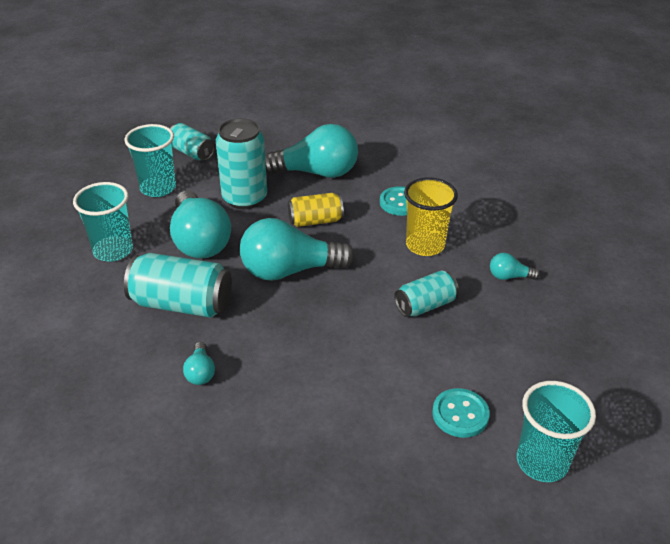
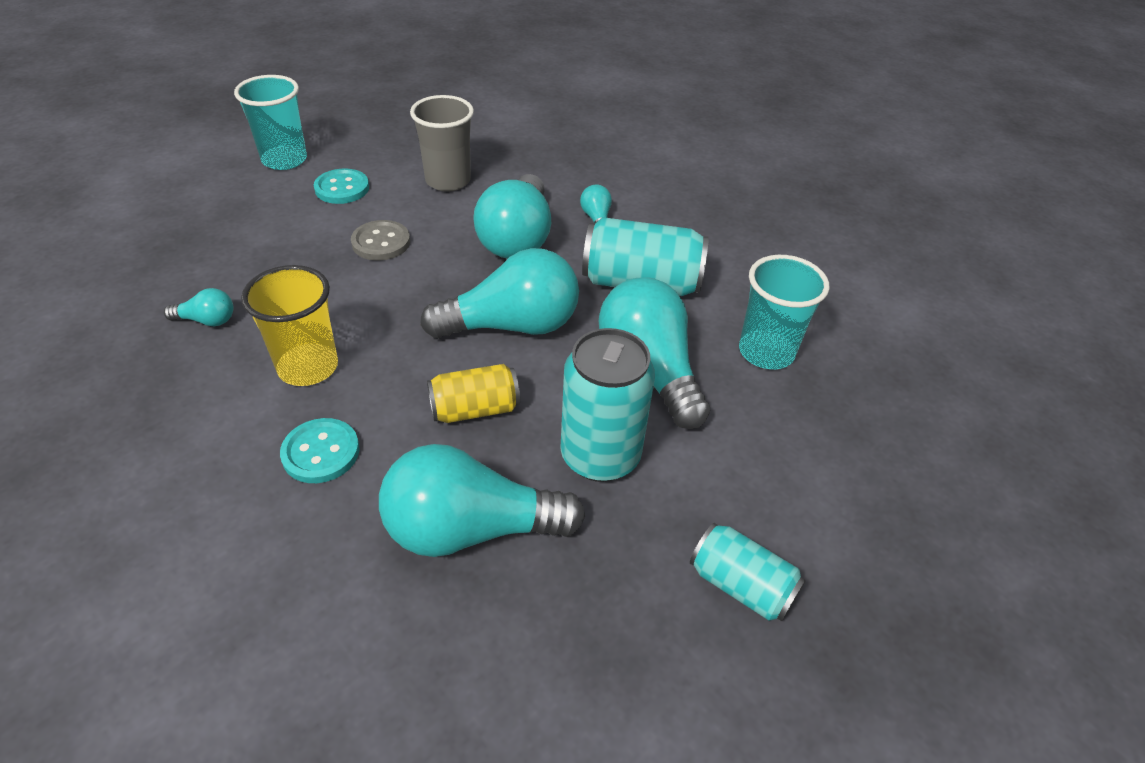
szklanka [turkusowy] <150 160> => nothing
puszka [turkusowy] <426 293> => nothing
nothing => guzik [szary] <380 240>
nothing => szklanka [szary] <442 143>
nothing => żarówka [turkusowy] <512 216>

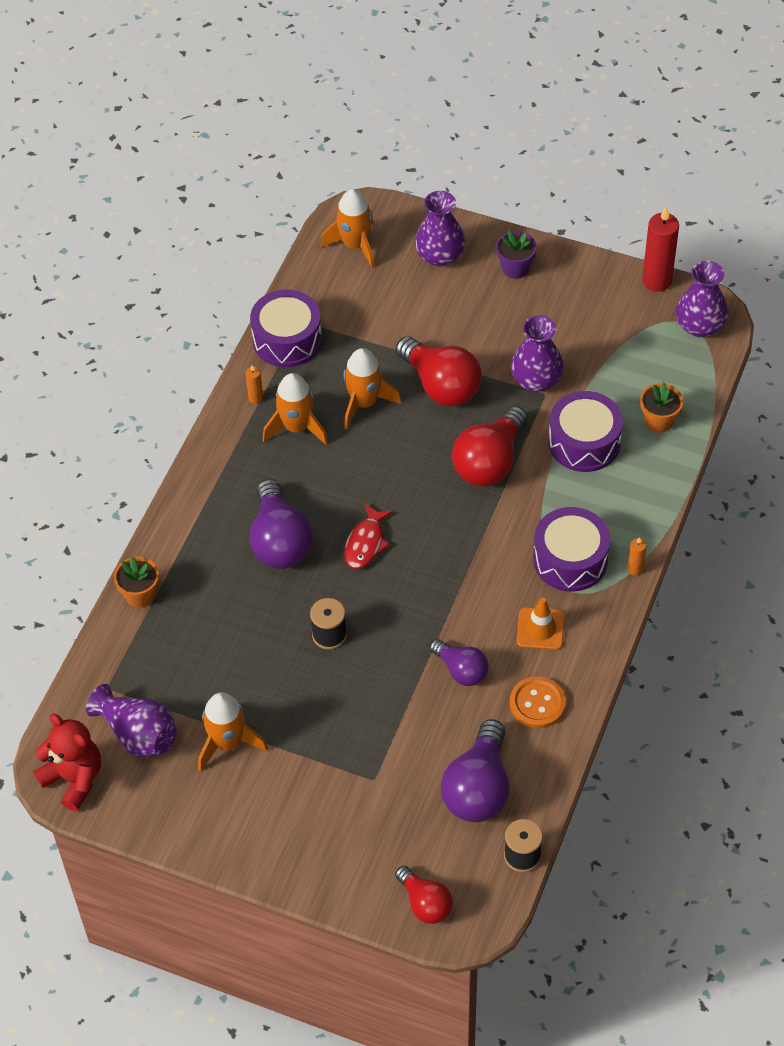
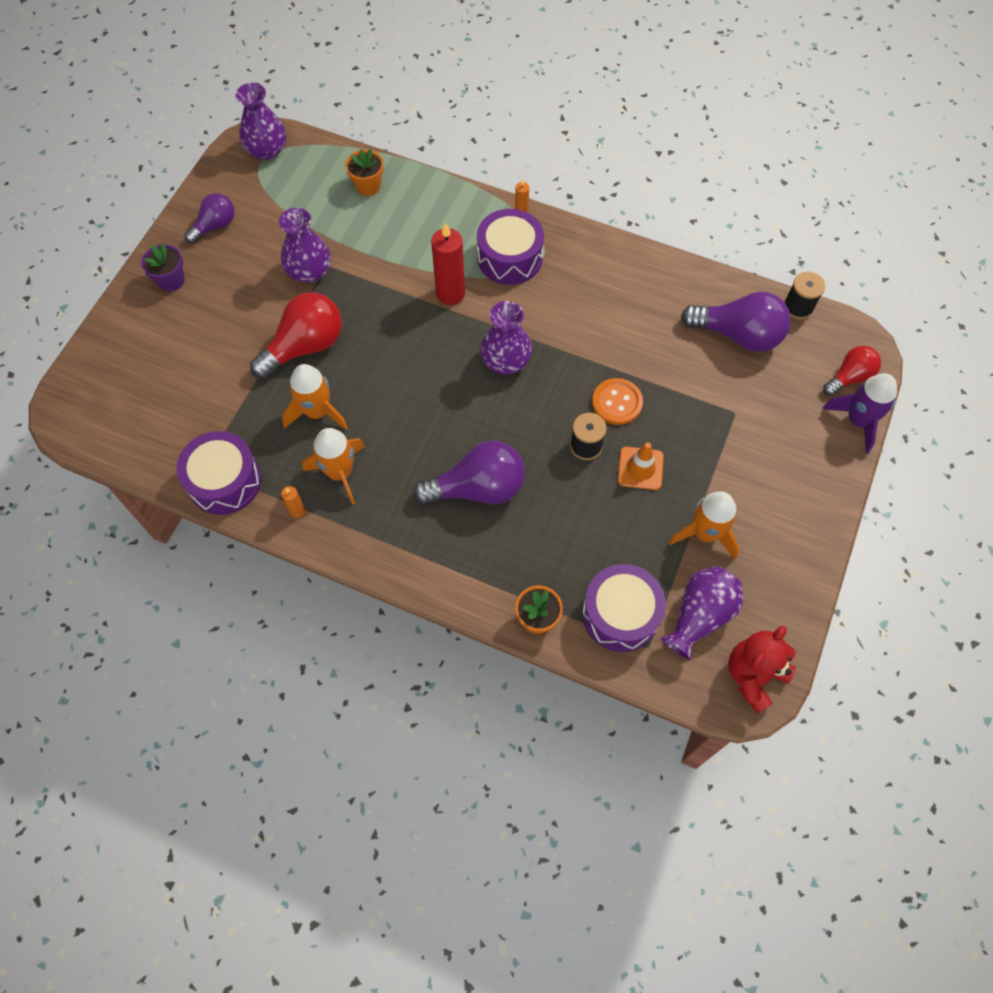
rakieta [pomarańczowy] <347 228> => nothing
ryba [czerwony] <368 536> => nothing
wazon [fioletowy] <440 228> => wazon [fioletowy] <506 337>, moved
żarówka [fioletowy] <459 662> => żarówka [fioletowy] <209 218>, moved
żarówka [czerwony] <490 446> => nothing
guzik [pomarańczowy] <538 702> => guzik [pomarańczowy] <617 401>, moved
pachołek [pomarańczowy] <541 624> => pachołek [pomarańczowy] <641 466>, moved
bęben [fioletowy] <585 431> => bęben [fioletowy] <624 608>, moved
świeca [czerwony] <660 249> => świeca [czerwony] <448 263>, moved
nothing => rakieta [fioletowy] <860 413>

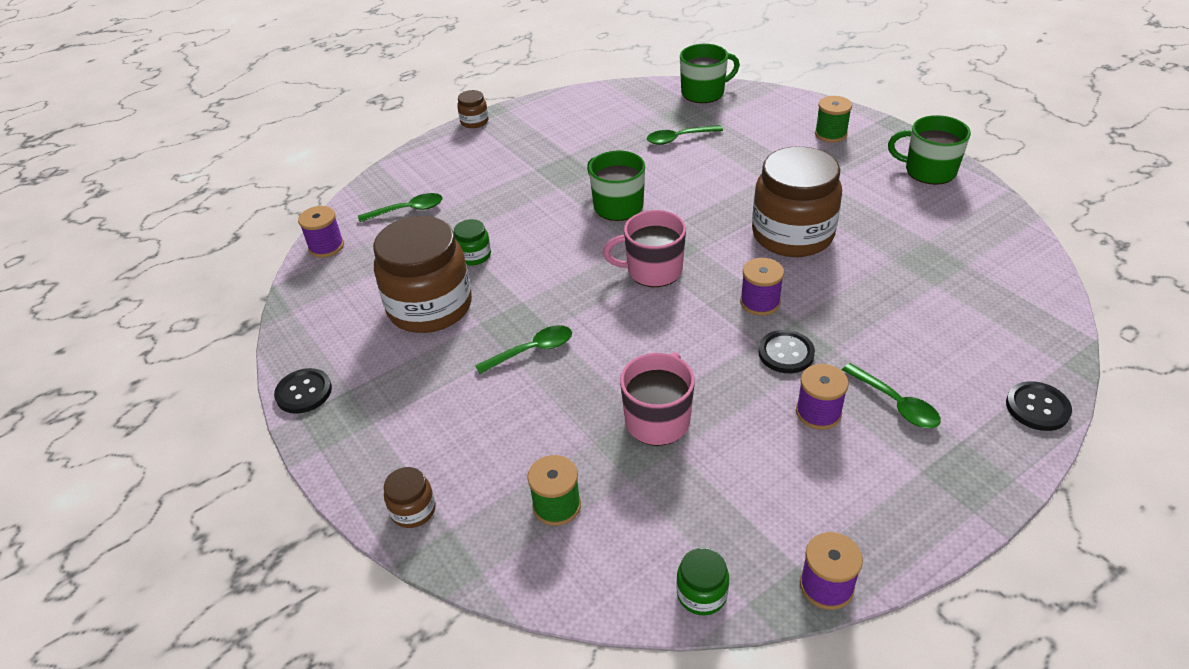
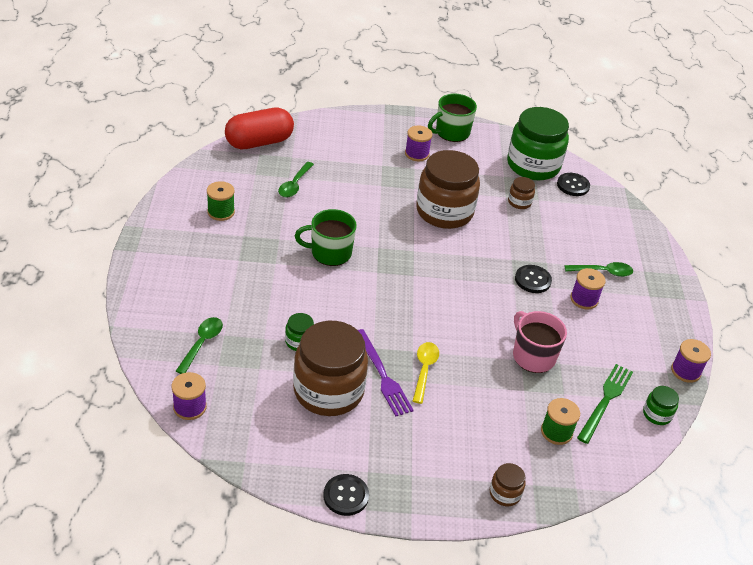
słoik [brązowy] <473 109> => słoik [brązowy] <521 193>, moved
łyżka [zielony] <523 349> => łyżka [żółty] <426 373>
kubek [różowy] <644 248> => nothing
kubek [zielony] <710 73> => kapsułka [czerwony] <259 128>
szpulka [fioletowy] <762 287> => szpulka [fioletowy] <418 143>, moved
szpulka [zielony] <833 119> => szpulka [zielony] <221 201>, moved
guzik [czarny] <1039 406> => guzik [czarny] <573 184>, moved
nothing => widelec [fioletowy] <386 372>
nothing => słoik [zielony] <538 143>
nothing => widelec [zielony] <605 404>

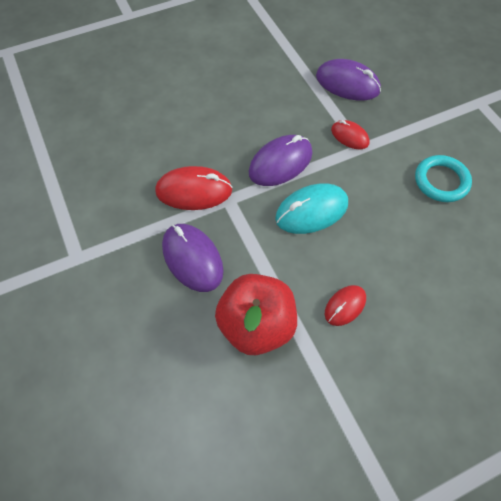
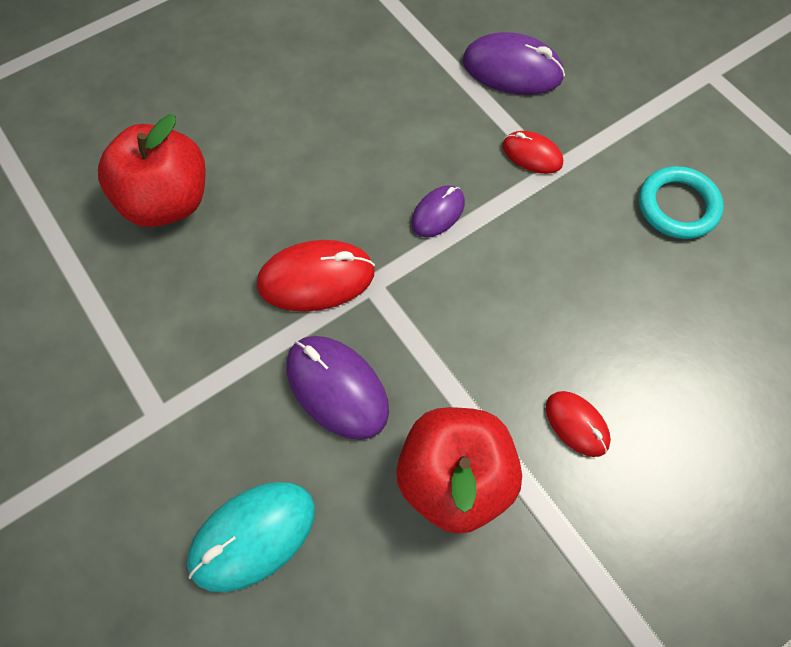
myszka [fioletowy] <280 160> => myszka [fioletowy] <438 211>, x0.59
myszka [turkusowy] <311 208> => myszka [turkusowy] <251 537>, moved
myszka [czerwony] <345 305> => myszka [czerwony] <578 424>, 75 degrees counterclockwise
nothing => jabłko [czerwony] <152 170>

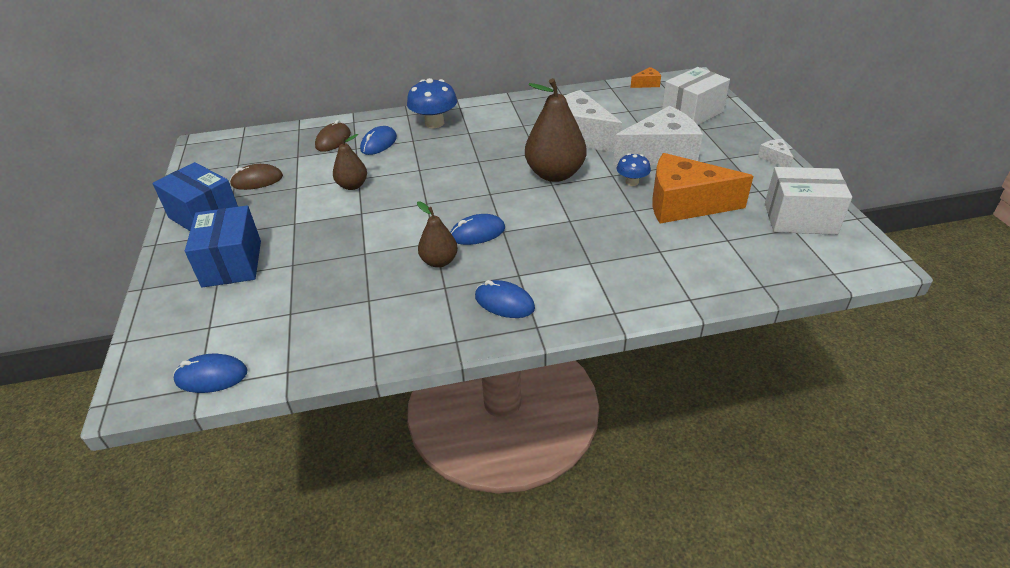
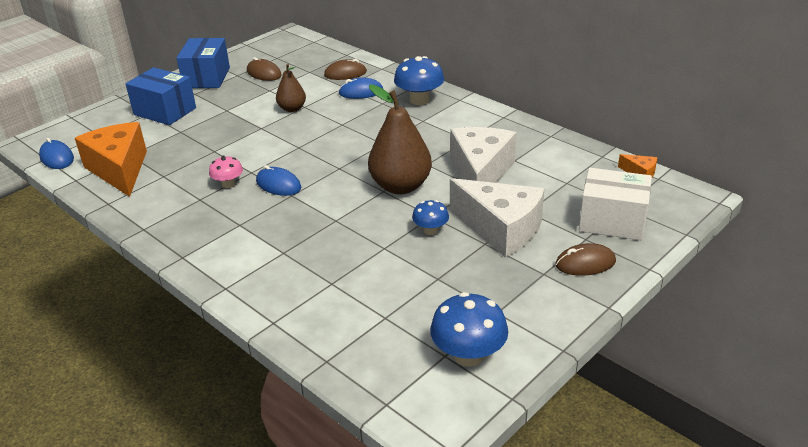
pudełko [niebieski] <223 247> => pudełko [niebieski] <160 96>, 75 degrees clockwise
gruszka [brązowy] <437 235> => grzyb [różowy] <226 172>
myszka [niebieski] <505 299> => nothing
ser [pomarańczowy] <702 188> => ser [pomarańczowy] <111 159>, moved
ser [biały] <775 153> => nothing
pudełko [biały] <808 201> => grzyb [niebieski] <469 329>
nothing => myszka [brązowy] <585 259>

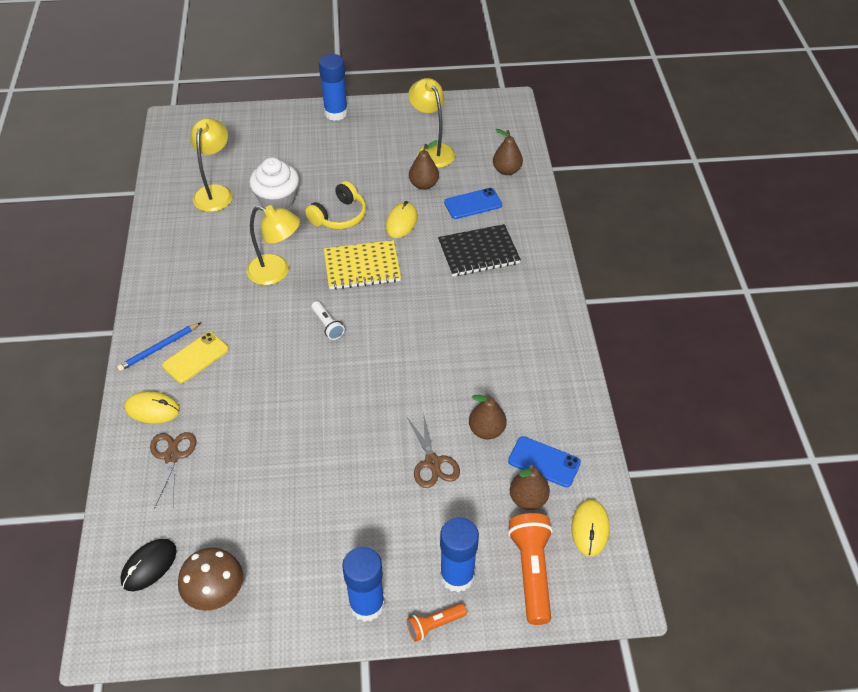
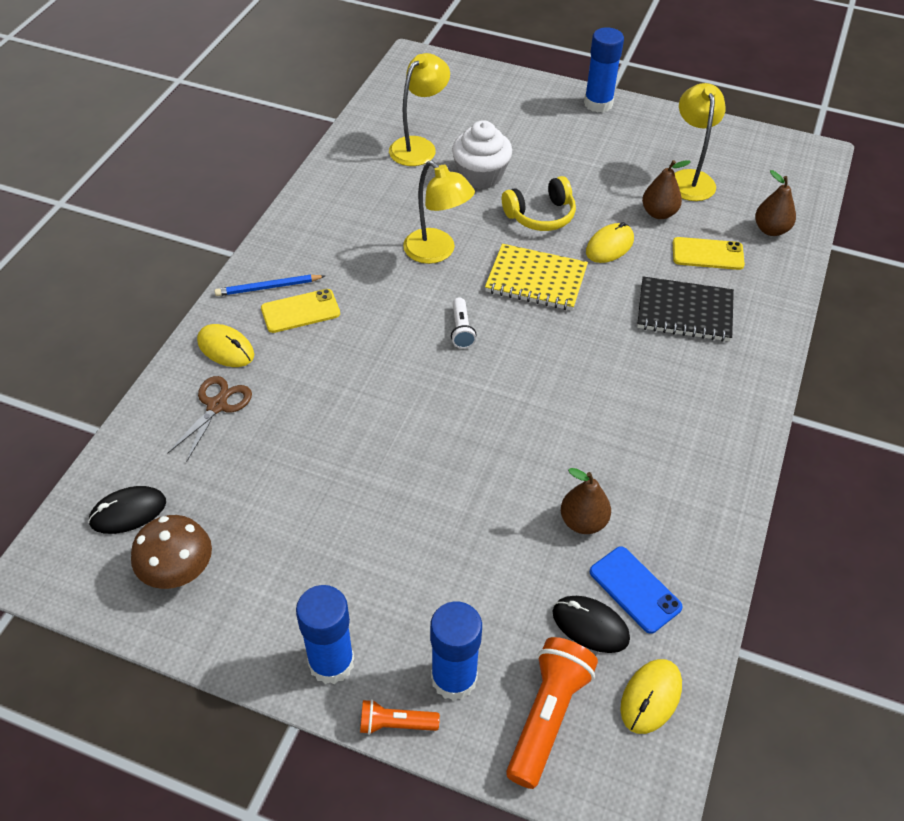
nożyczki [brązowy] <433 450> => nothing
telefon [niebieski] <473 203> => telefon [żółty] <709 253>
gruszka [brązowy] <530 487> => myszka [czarny] <591 624>

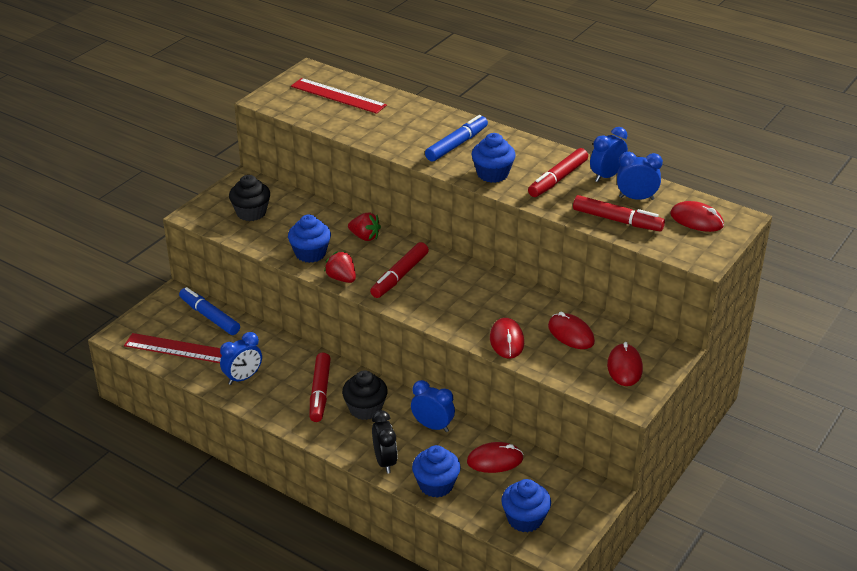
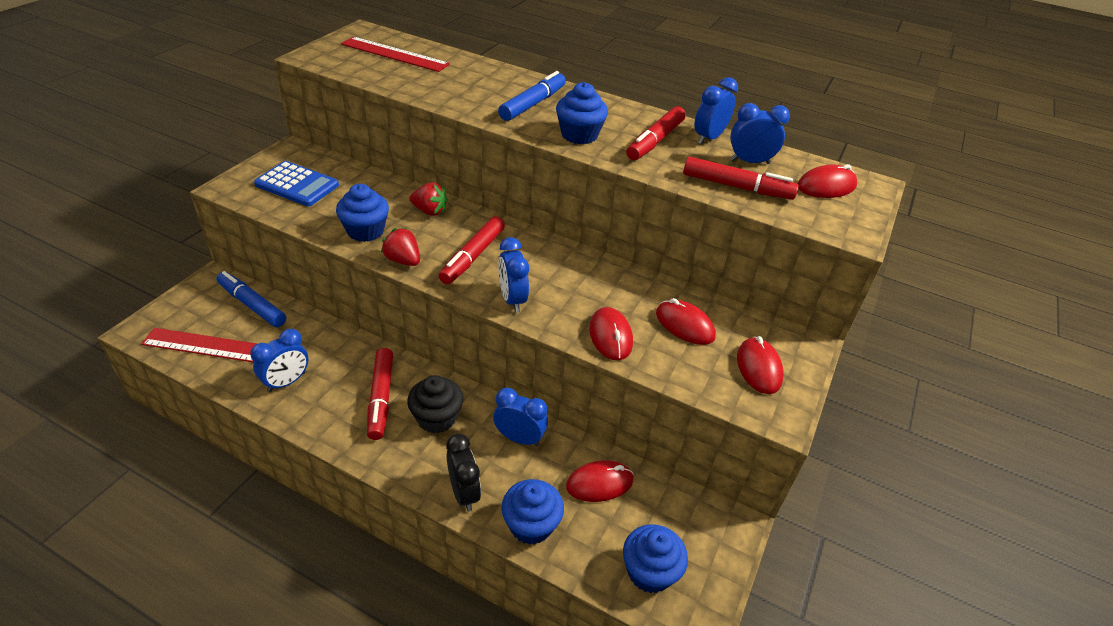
muffinka [czarny] <249 198> => kalkulator [niebieski] <296 183>
myszka [czerwony] <697 216> => myszka [czerwony] <827 181>, 45 degrees counterclockwise
nothing => budzik [niebieski] <513 275>

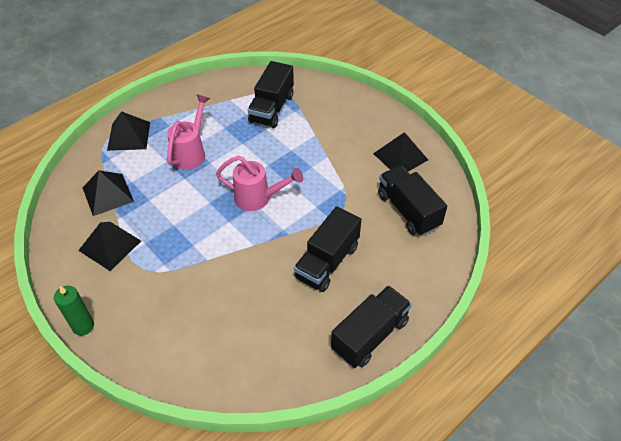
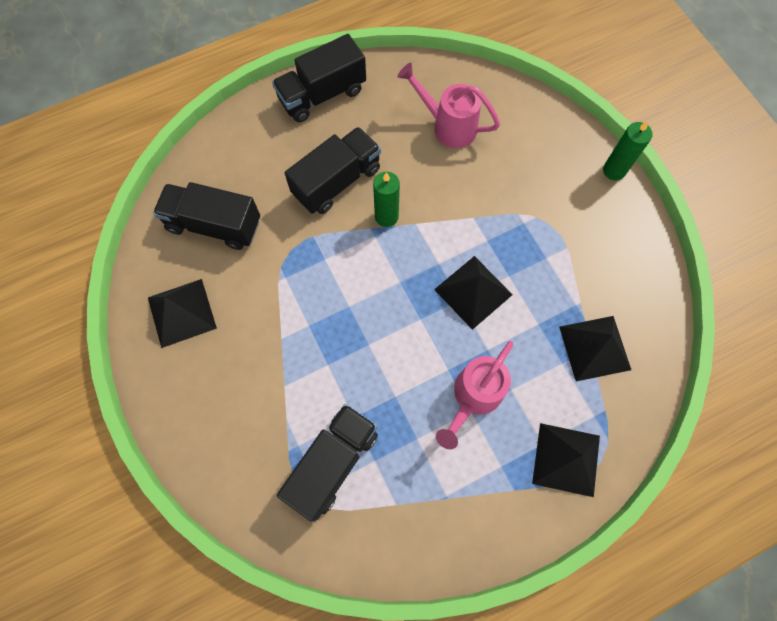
piramida [czarny] <109 246> => piramida [czarny] <473 293>, moved
konewka [różowy] <259 183> => konewka [różowy] <448 105>, moved
ciężarówka [czarny] <412 200> => ciężarówka [czarny] <206 216>, 120 degrees clockwise
nothing => świeca [zielony] <386 199>

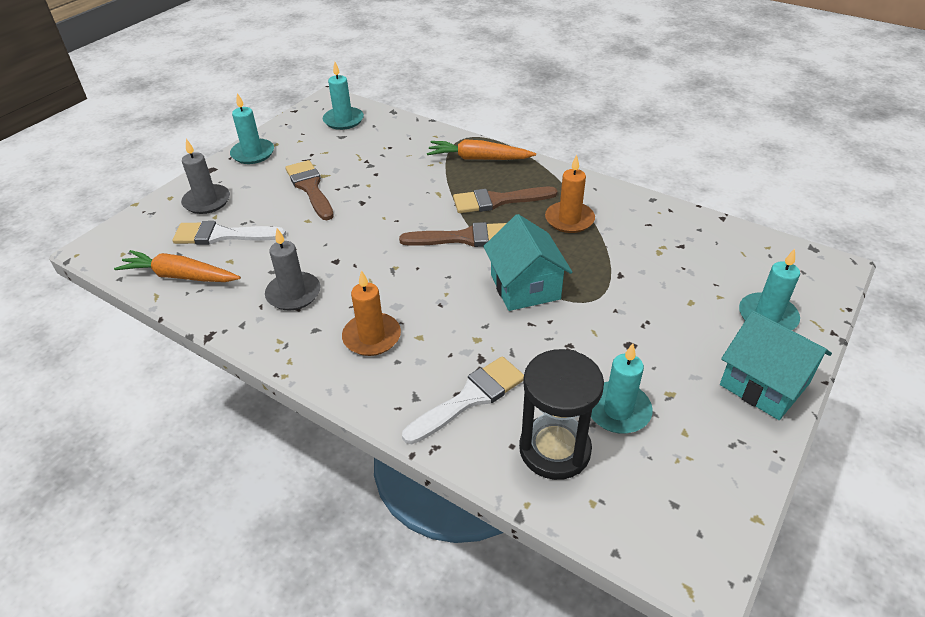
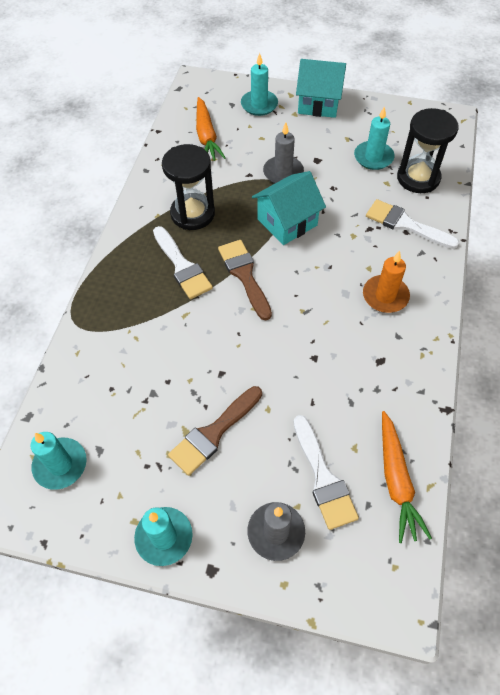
świeca [szary] <292 269> => świeca [szary] <283 153>, moved
marchewka [pomarańczowy] <481 149> => marchewka [pomarańczowy] <211 129>, moved
pędzel [brązowy] <505 200> => pędzel [biały] <183 262>
świeca [pomarańczowy] <570 194> => klepsydra [czarny] <188 187>
domek [turkusowy] <776 365> => domek [turkusowy] <321 88>, 75 degrees clockwise

